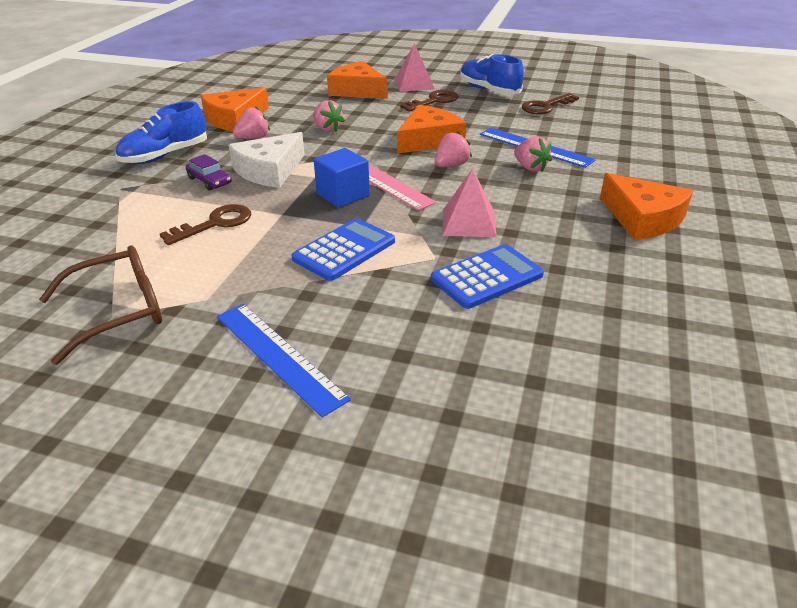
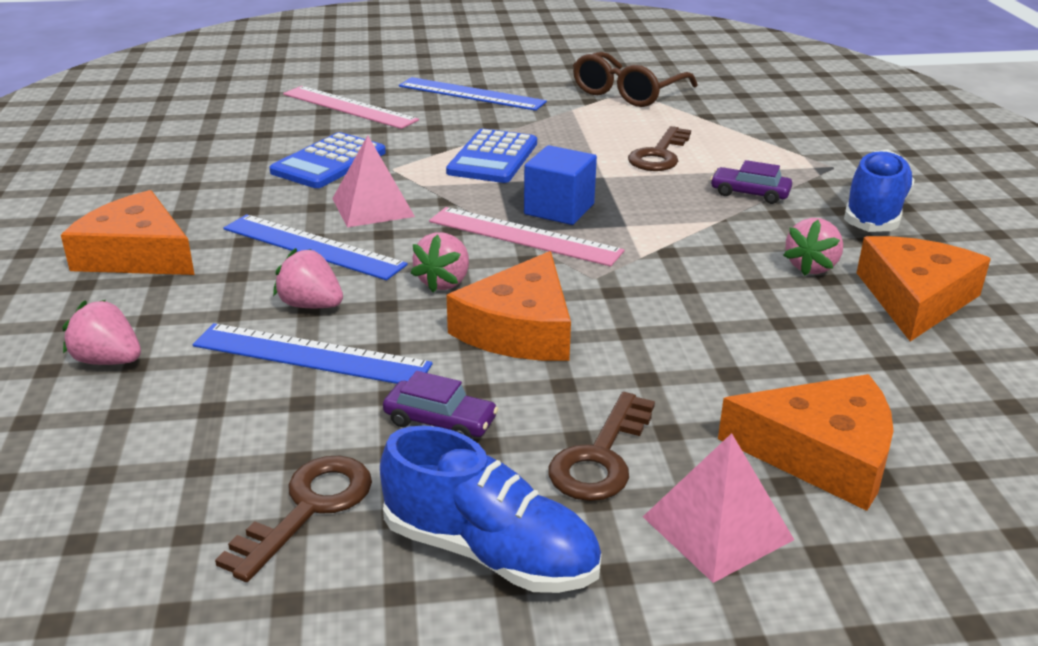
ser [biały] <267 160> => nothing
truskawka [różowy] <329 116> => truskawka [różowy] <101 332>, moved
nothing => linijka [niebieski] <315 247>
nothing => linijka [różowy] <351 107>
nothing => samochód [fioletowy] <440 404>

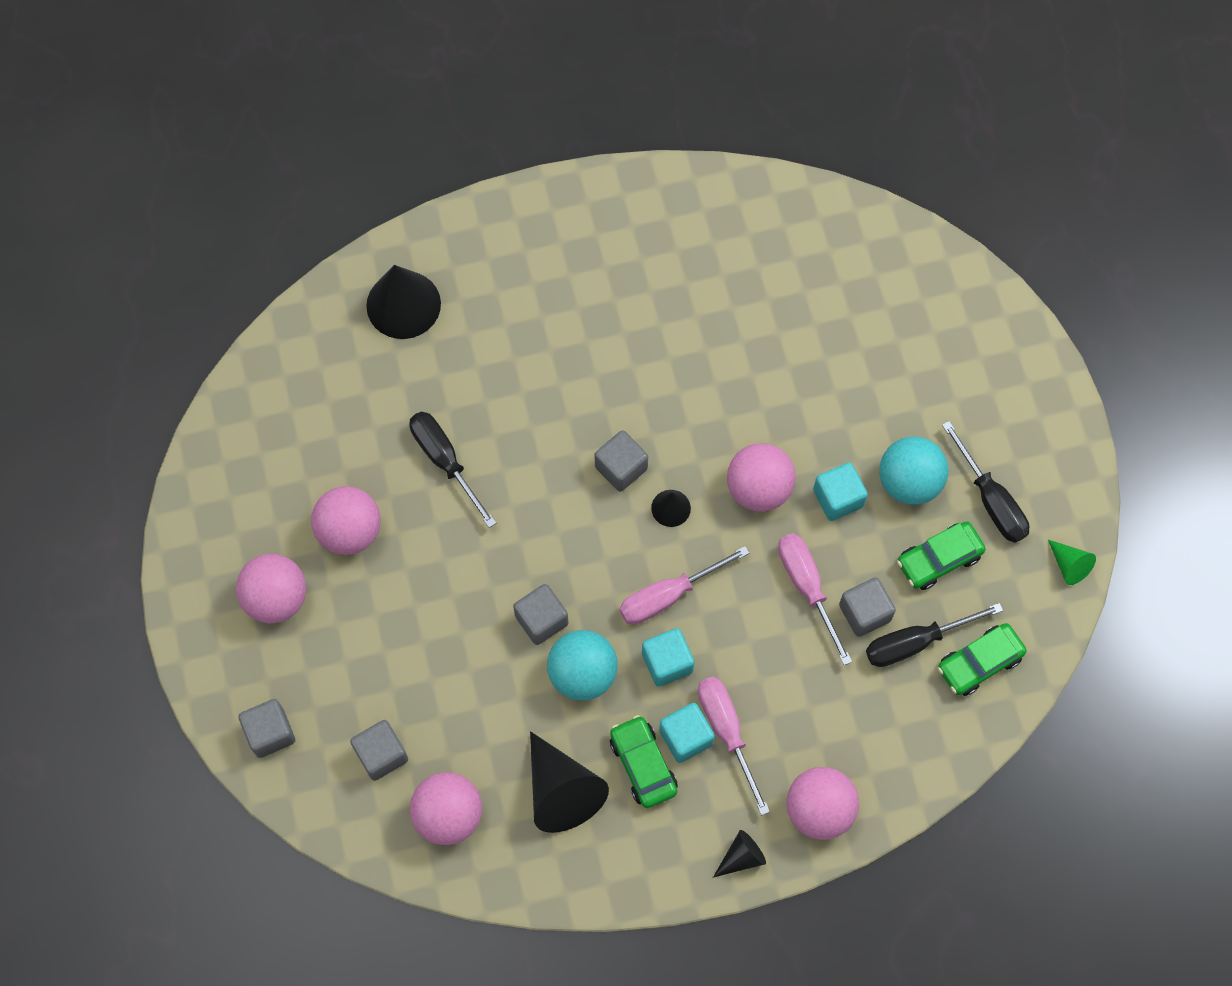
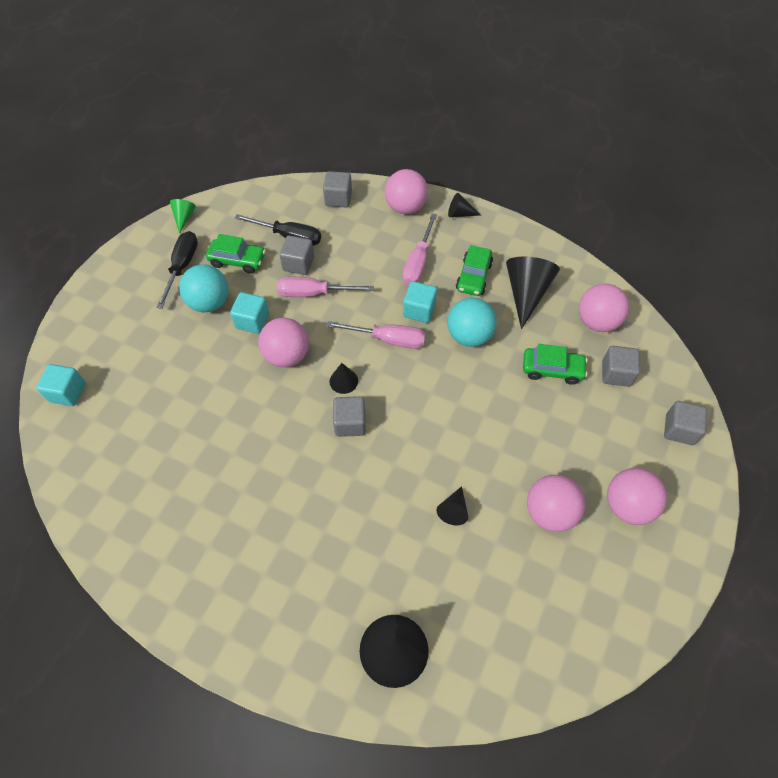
śrubokręt [czarny] <452 470> => stożek [czarny] <452 505>
sześcian [szary] <540 614> => sześcian [szary] <337 189>, moved
sześcian [turkusowy] <687 733> => sześcian [turkusowy] <61 385>, moved
śrubokręt [różowy] <815 599> => śrubokręt [różowy] <325 287>, 75 degrees clockwise
samochód [zielony] <982 659> => samochód [zielony] <555 364>, moved

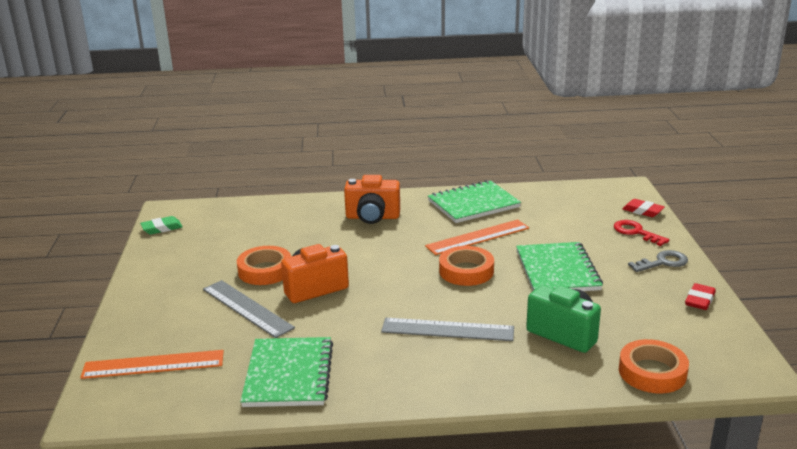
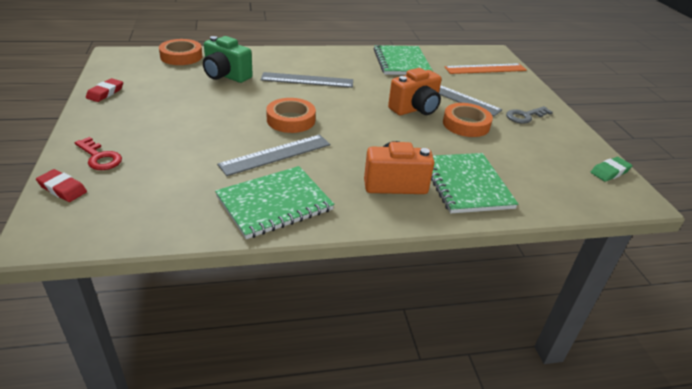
linijka [pomarańczowy] <477 237> => linijka [szary] <273 155>
zeszyt [zielony] <559 266> => zeszyt [zielony] <474 183>, moved
klucz [szary] <658 261> => klucz [szary] <529 115>, moved

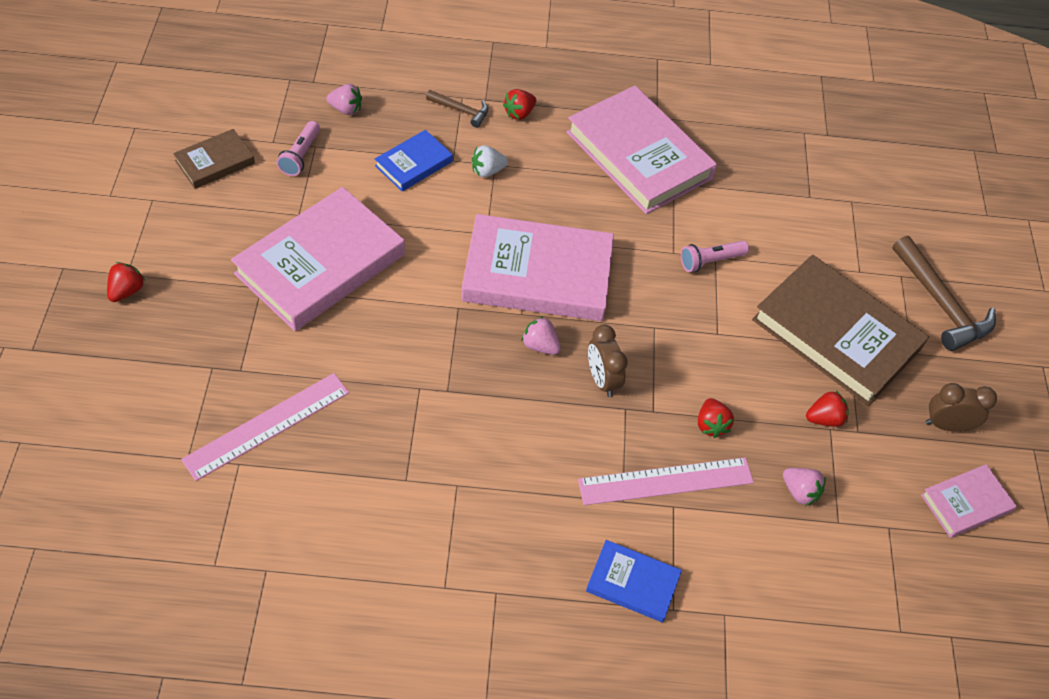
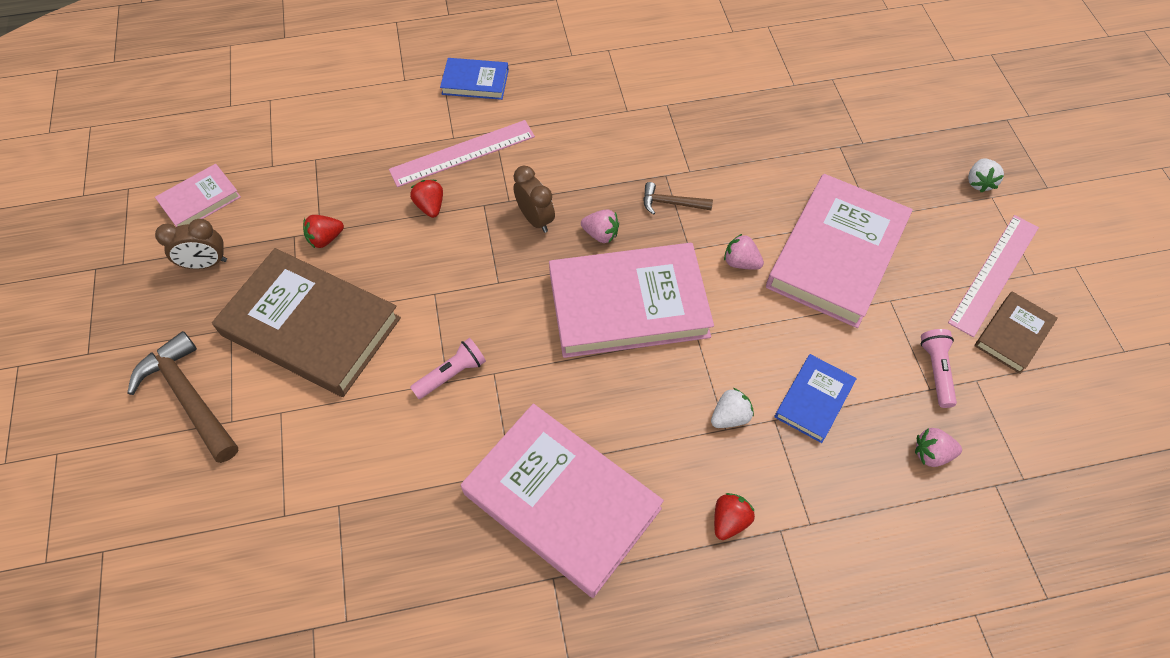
truskawka [czerwony] <126 282> => truskawka [biały] <986 175>
linijka [różowy] <265 427> => linijka [różowy] <993 276>, moved
młotek [brązowy] <457 109> => młotek [brązowy] <678 198>, moved
truskawka [różowy] <804 487> => truskawka [różowy] <744 252>, moved

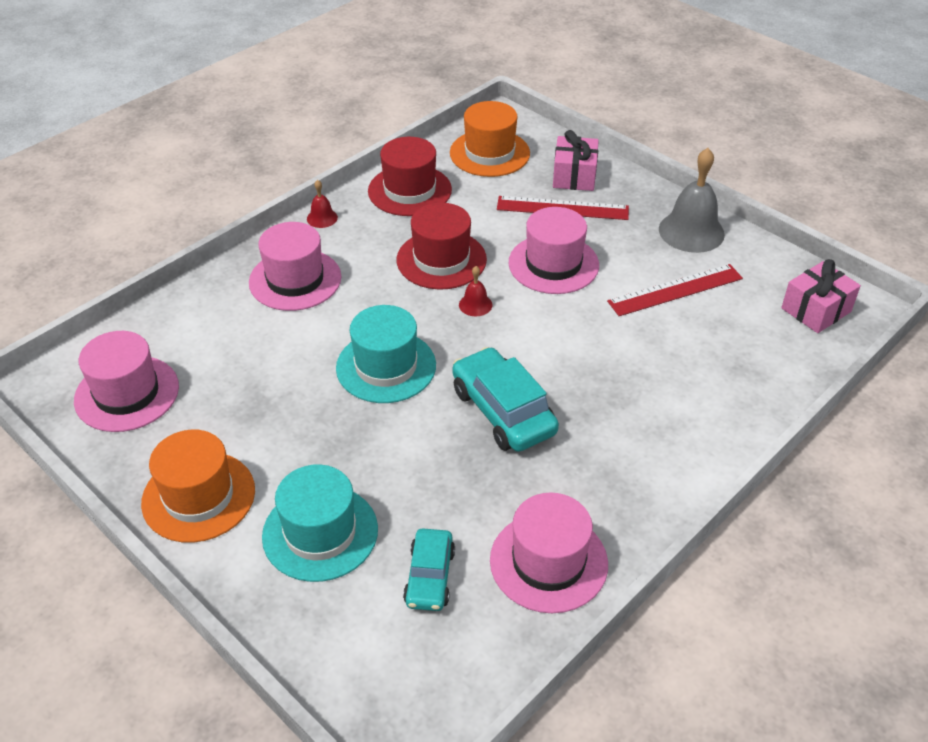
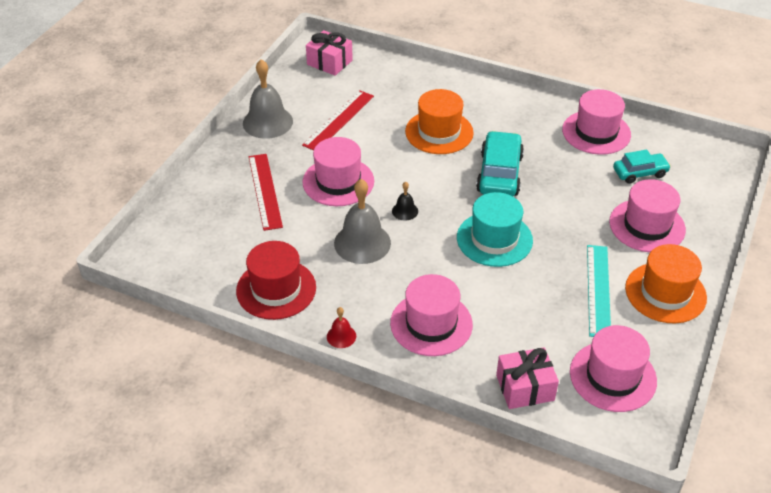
kapelusz [turkusowy] <320 523> => kapelusz [różowy] <647 216>
kapelusz [czerwony] <442 246> => dzwonek [szary] <362 221>
kapelusz [pomarańczowy] <490 139> => kapelusz [pomarańczowy] <439 121>, moved
samochód [turkusowy] <505 399> => samochód [turkusowy] <500 163>, 150 degrees clockwise
dzwonek [czerwony] <475 291> => dzwonek [czarny] <405 201>
prezent [różowy] <576 160> => prezent [różowy] <527 378>, moved
linijka [czerwony] <675 290> => linijka [czerwony] <338 120>, 75 degrees clockwise
nothing => linijka [turkusowy] <599 291>

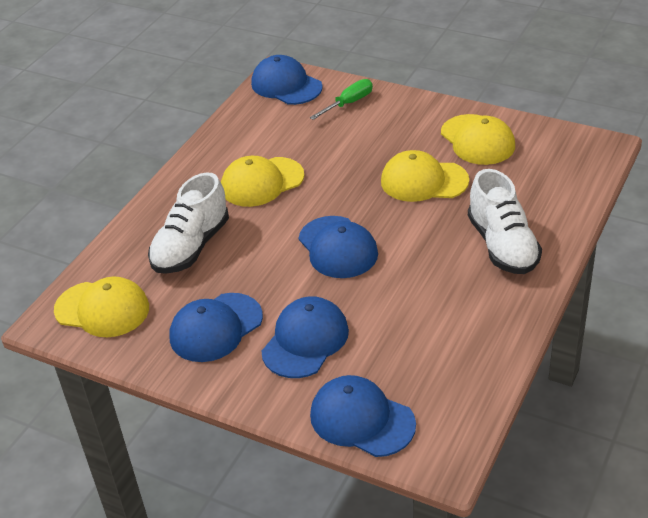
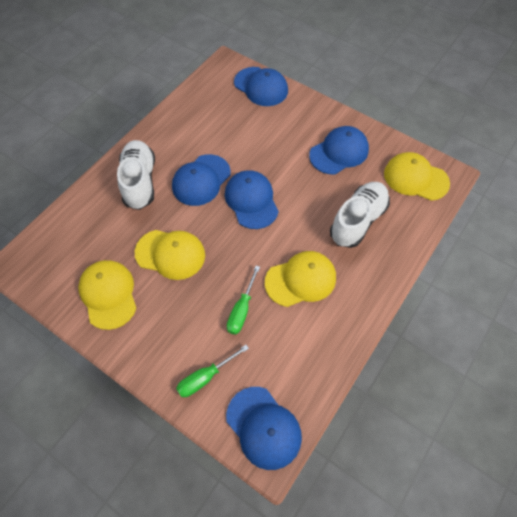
czapka [niebieski] <305 337> => czapka [niebieski] <201 180>, moved
nothing => śrubokręt [zielony] <243 300>

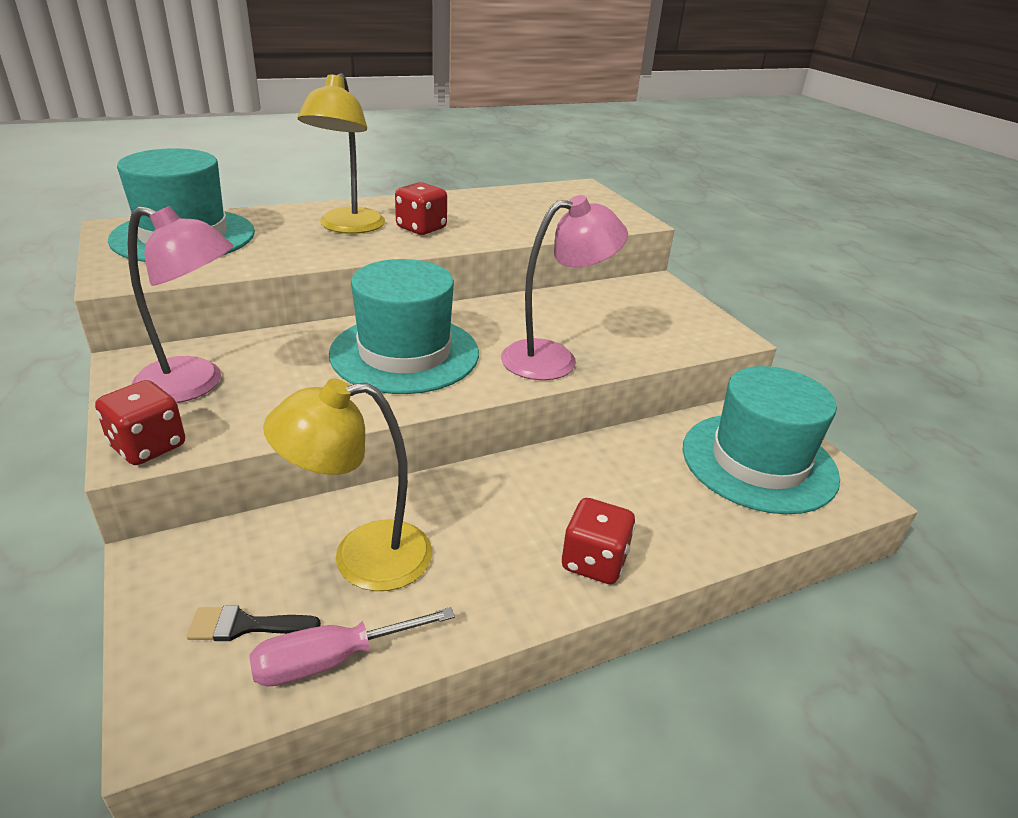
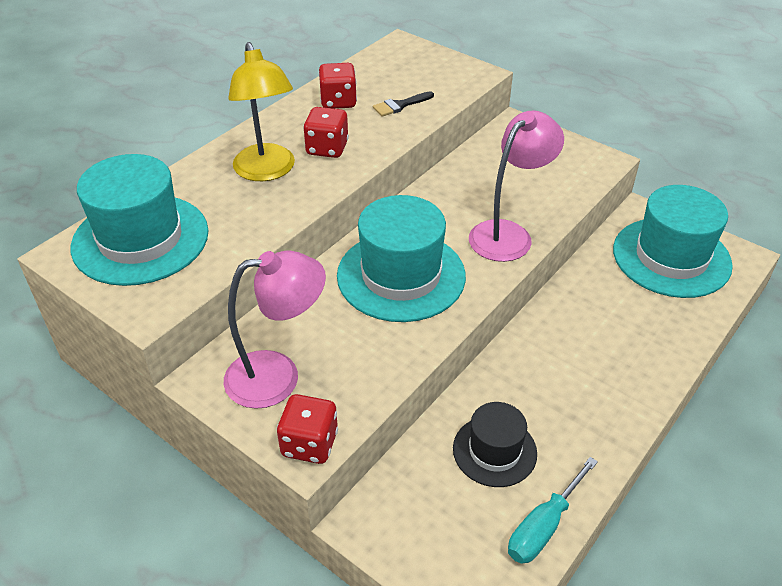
pędzel [czarny] <254 623> => pędzel [czarny] <403 104>, moved
śrubokręt [różowy] <352 647> => śrubokręt [turkusowy] <553 510>
lampka [żółty] <347 485> => kapelusz [czarny] <495 444>
kostka do gry [czerwony] <598 541> => kostka do gry [czerwony] <337 86>, moved

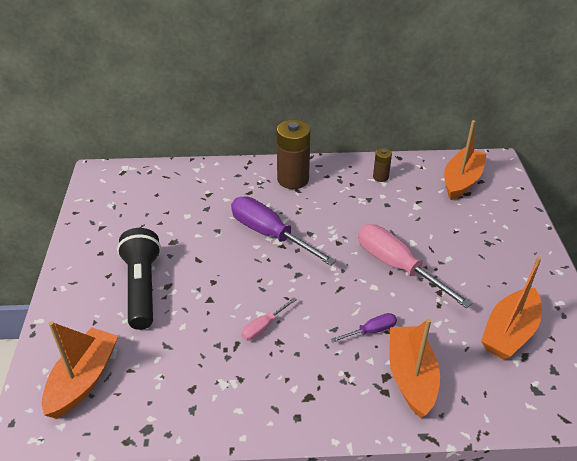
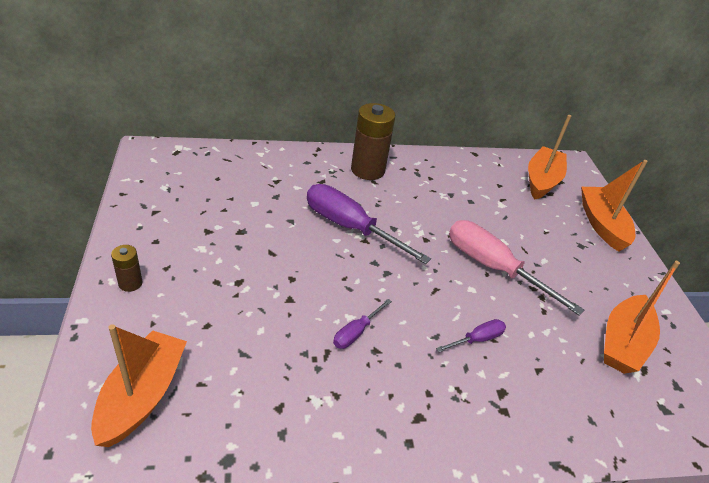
latarka [czarny] <139 279> => nothing
śrubokręt [różowy] <269 319> => śrubokręt [fioletowy] <362 324>
bateria [brązowy] <382 165> => bateria [brązowy] <127 268>, moved
łódka [pomarańczowy] <415 368> => łódka [pomarańczowy] <614 206>, moved

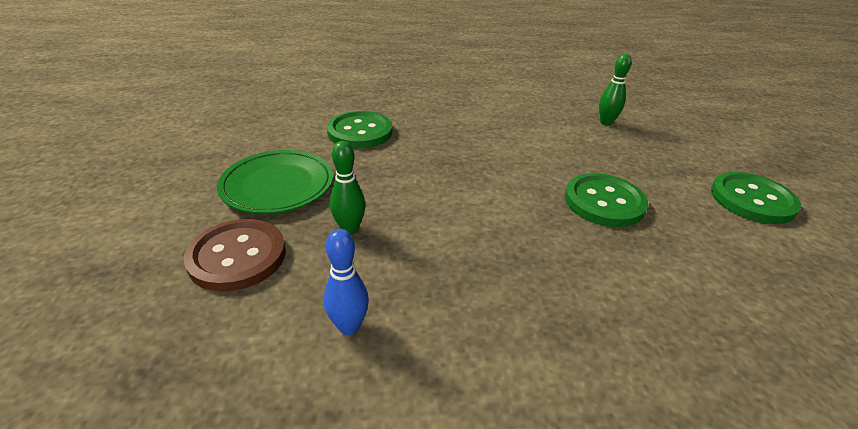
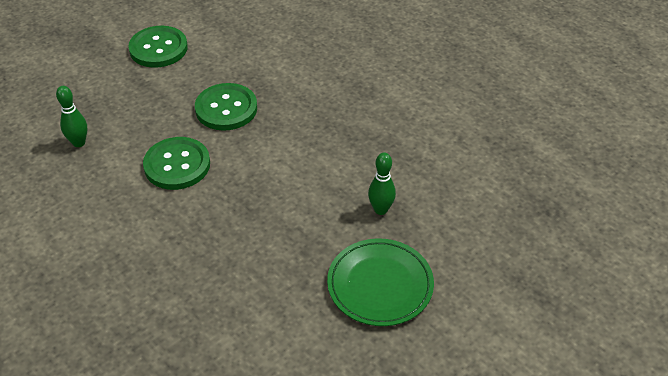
guzik [brązowy] <235 255> => nothing
kręgiel [niebieski] <346 282> => nothing
guzik [zielony] <359 129> => guzik [zielony] <176 163>, moved

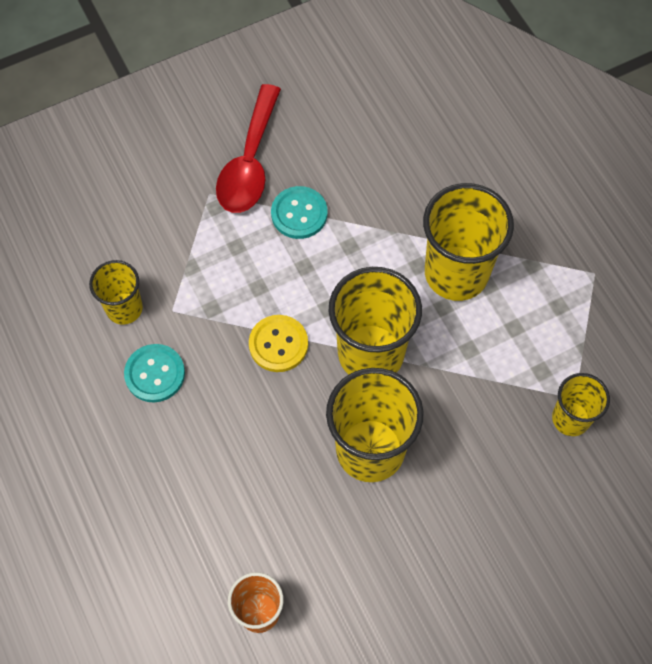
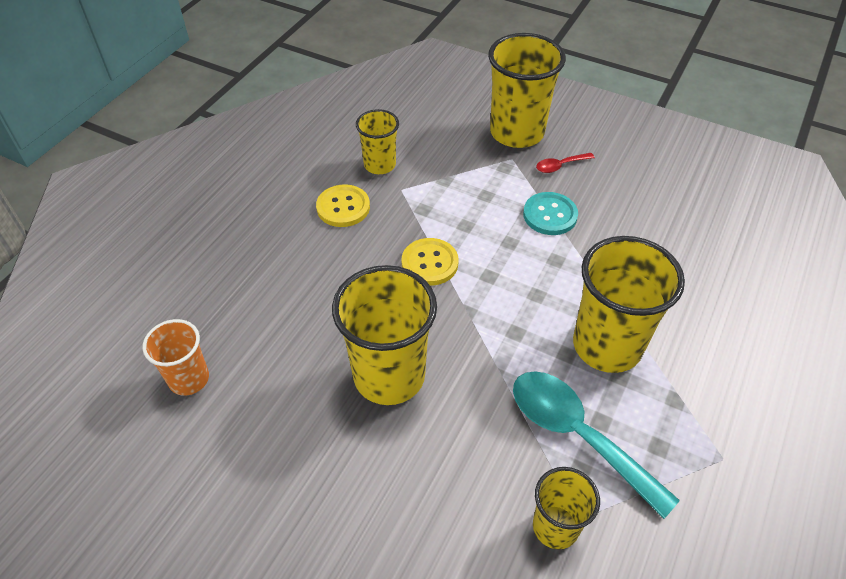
guzik [turkusowy] <154 373> => guzik [żółty] <343 205>
łyżka [czerwony] <248 148> => łyżka [czerwony] <565 163>, x0.45
szklanka [żółty] <375 320> => szklanka [żółty] <527 90>, moved
nothing => łyżka [turkusowy] <596 445>

